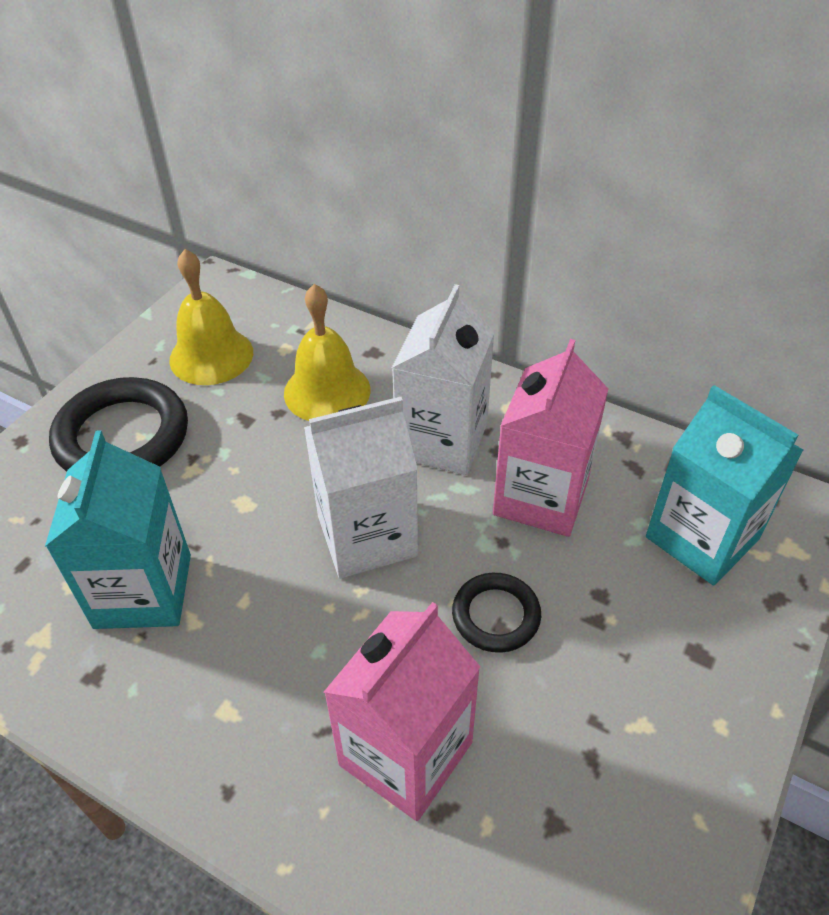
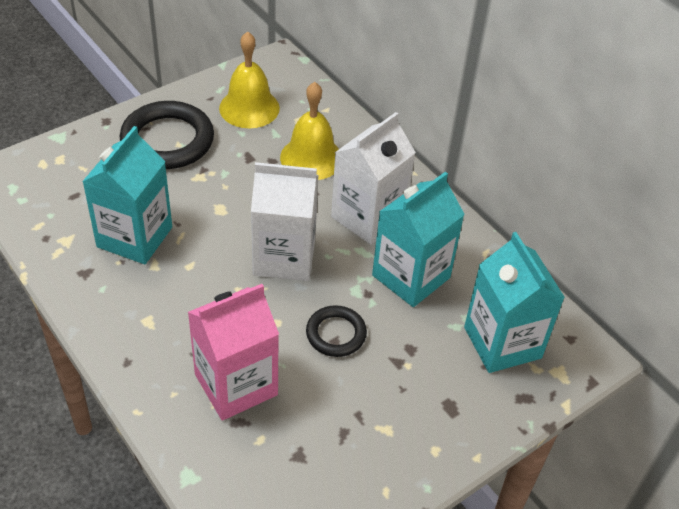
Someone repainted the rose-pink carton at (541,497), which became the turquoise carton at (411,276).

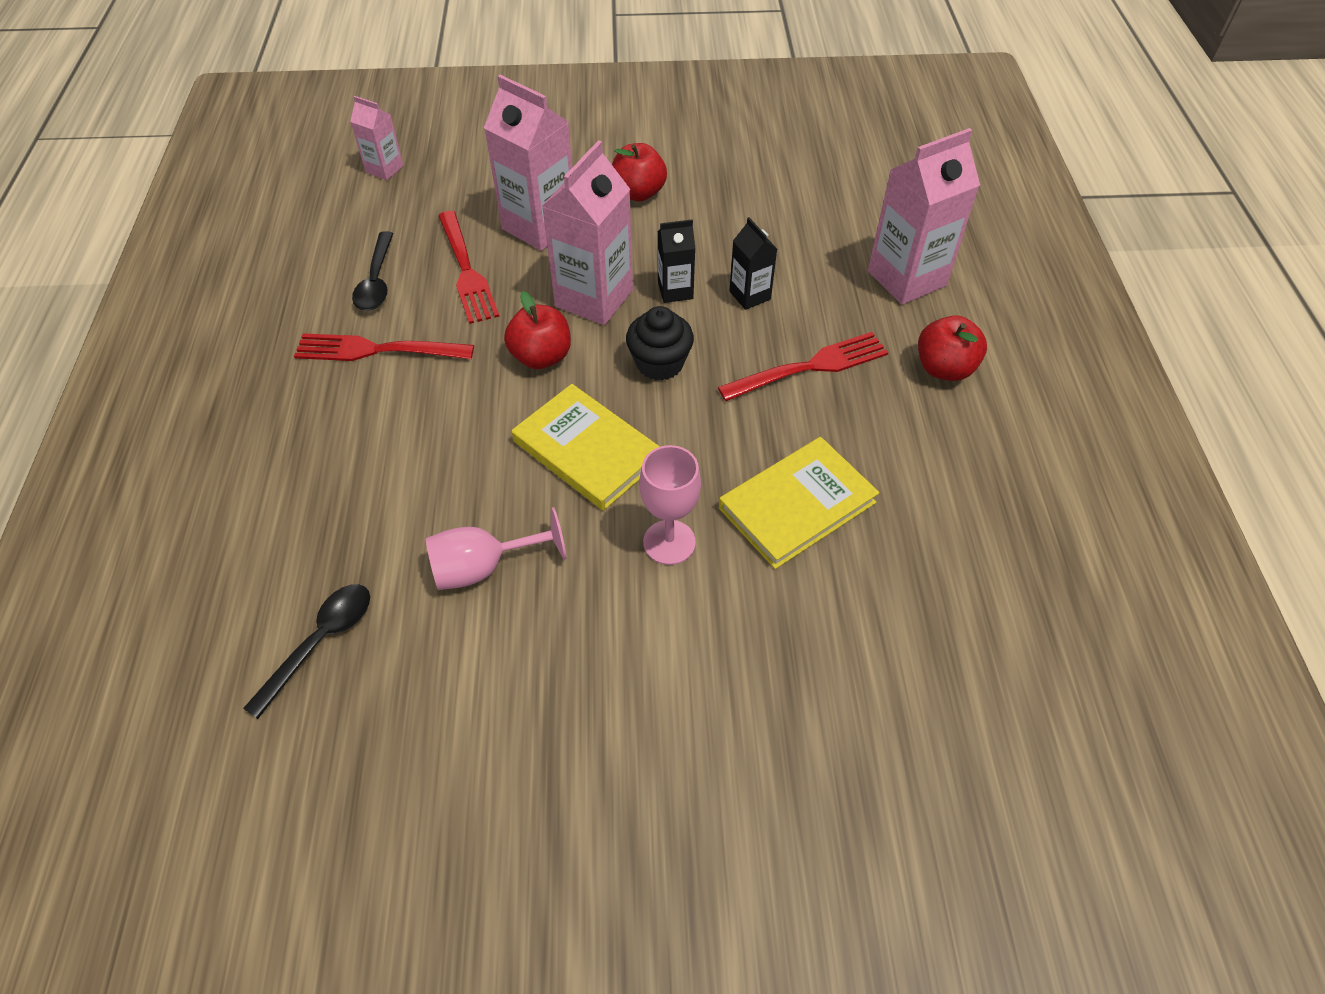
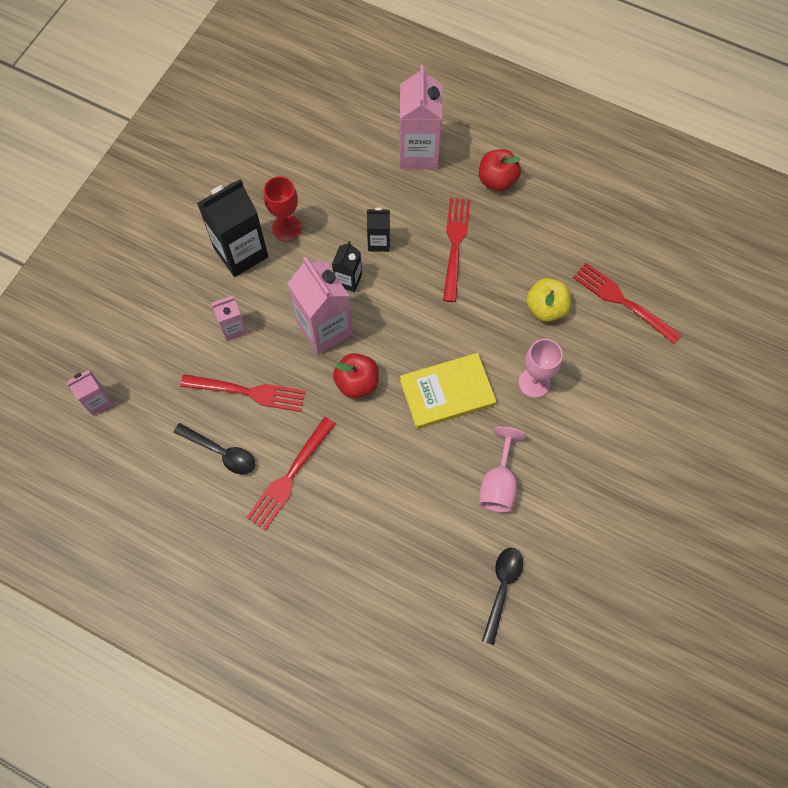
Someone rotated the jet-black teaspoon at (320,642) by 45 degrees clockwise.
Someone scaled the rose-pink carton at (539,226) by 0.53.
Someone swapped the scarlet apple fruit at (638,193) for the jet-black carton at (241,252).
Someone took away the jet-black fairy cake at (659,363).
Someone swapped the yellow book at (797,505) for the yellow apple fruit at (546,308).
Someone put down the scarlet wine glass at (287,228).
Someone put down the scarlet fork at (623,301).

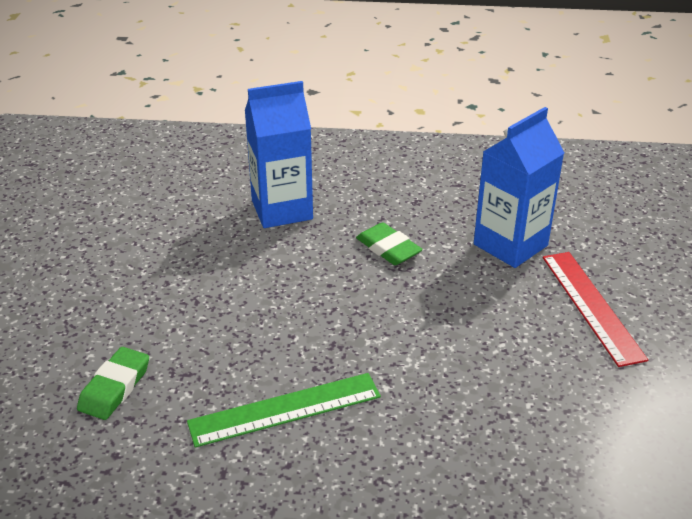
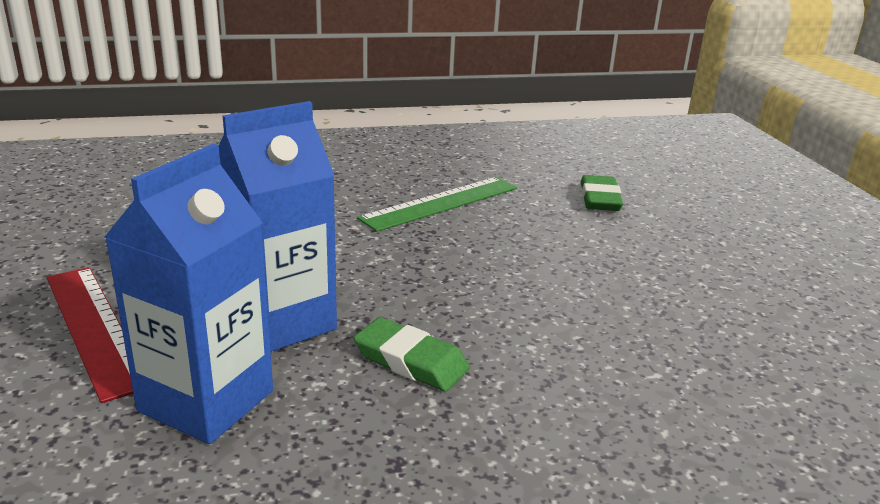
Someone carried the blue carton from (282,210) to (281,322).

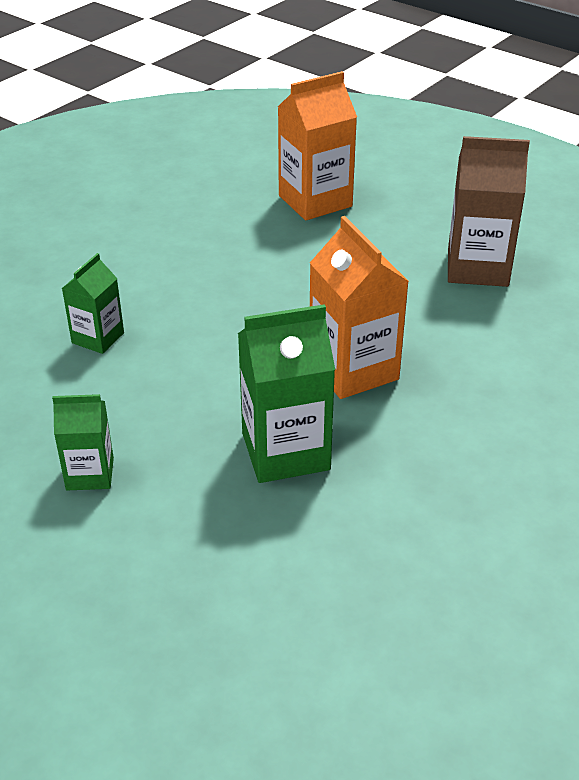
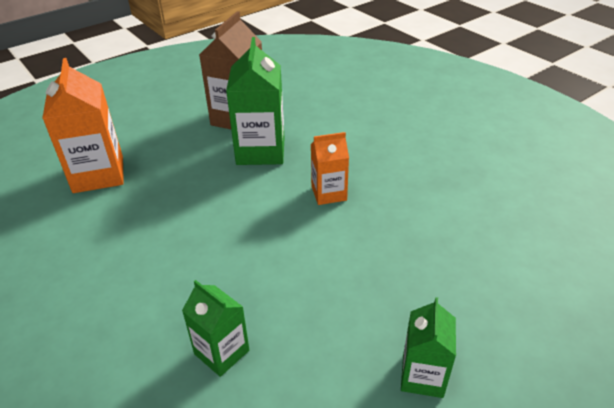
Someone carried the green carton from (285,451) to (260,151).
Someone scaled the orange carton at (353,370) by 0.58.

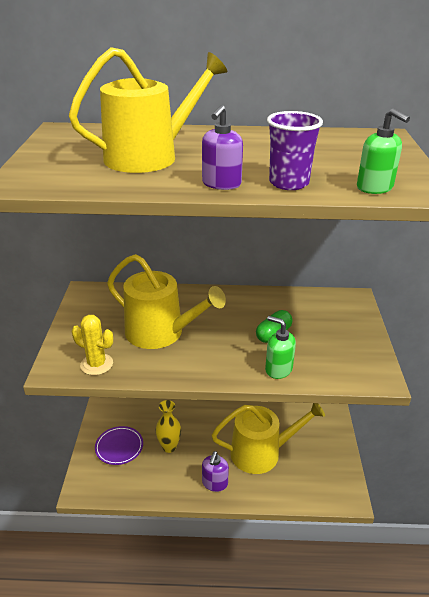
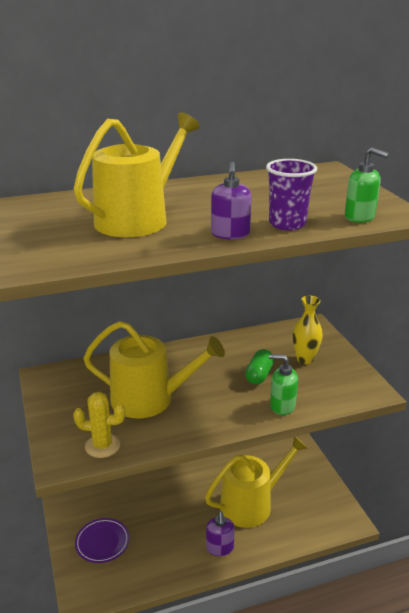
Someone carried the yellow tall vase from (169,447) to (305,359).

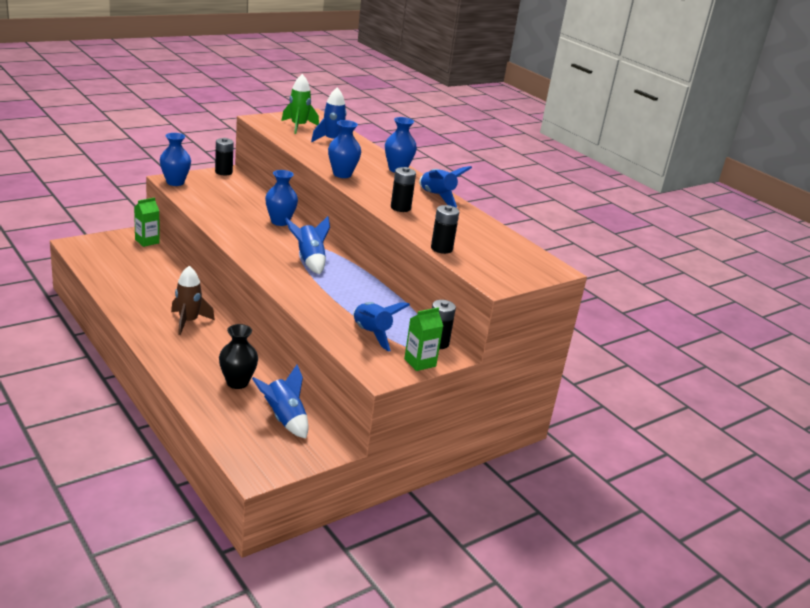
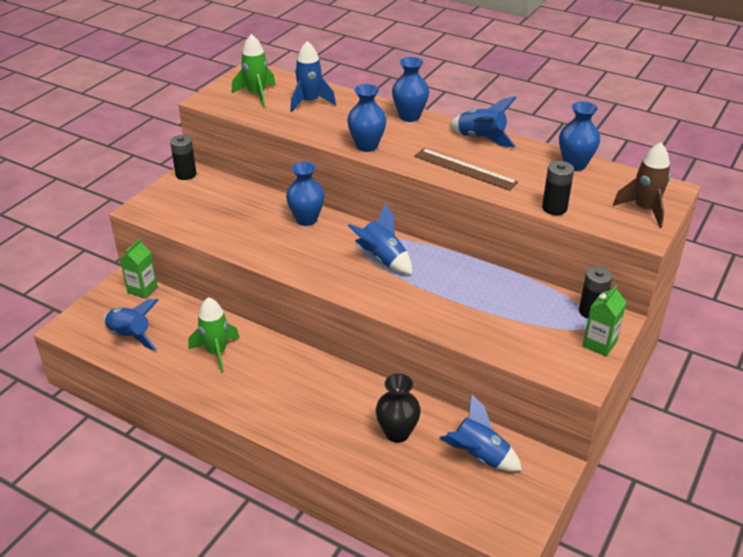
Someone carried the blue tall vase from (175,182) to (575,165).
Someone carried the russet spaceship from (188,321) to (644,209).
Someone carried the blue spaceship from (371,334) to (130,336).
Someone swapped the jet-black battery at (400,208) for the russet straightedge at (465,169).
Someone put down the green spaceship at (216,352).

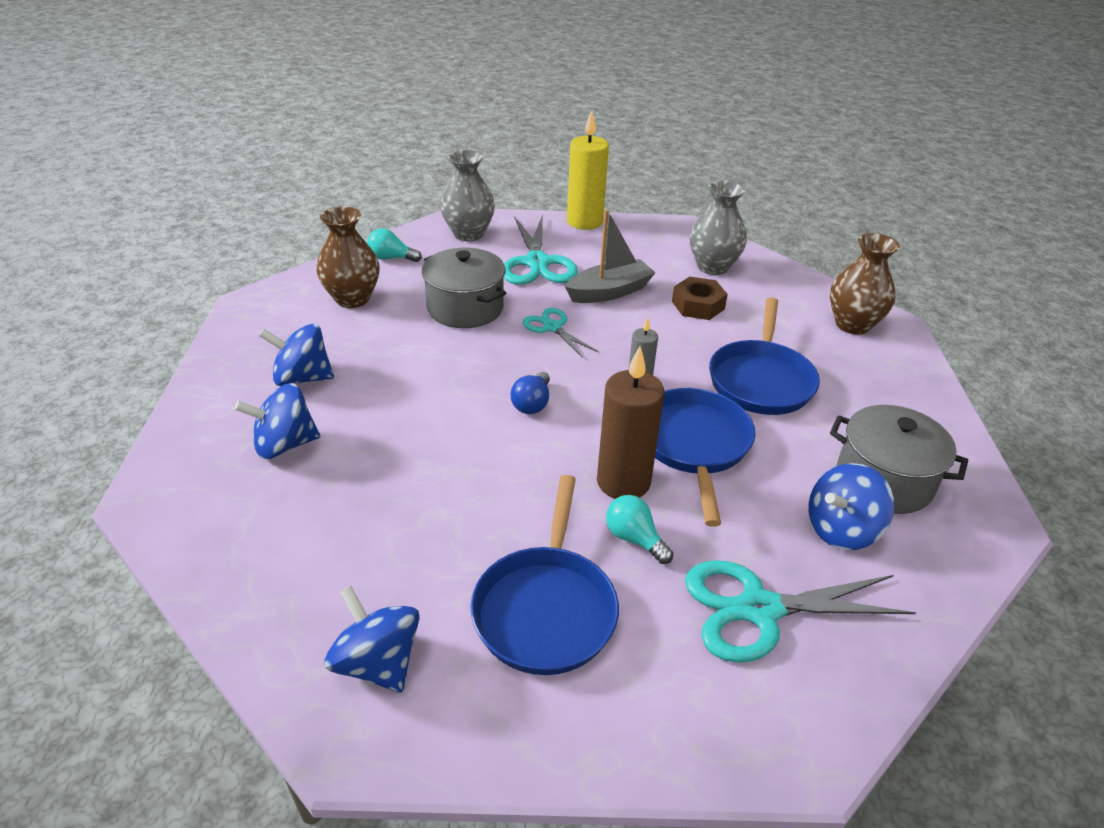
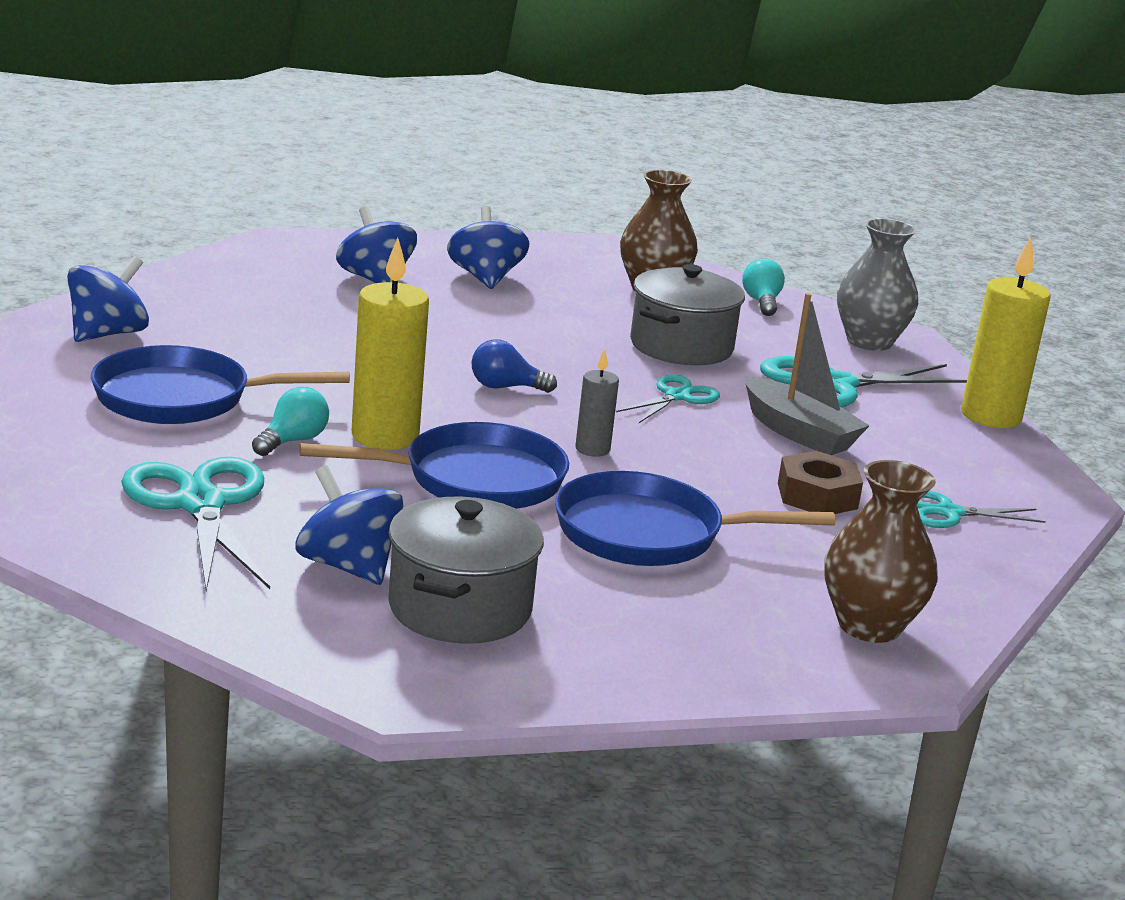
Someone repainted the russet candle at (623,482), which became the yellow candle at (385,436).
Someone swapped the grey tall vase at (712,267) for the turquoise pair of scissors at (949,513).

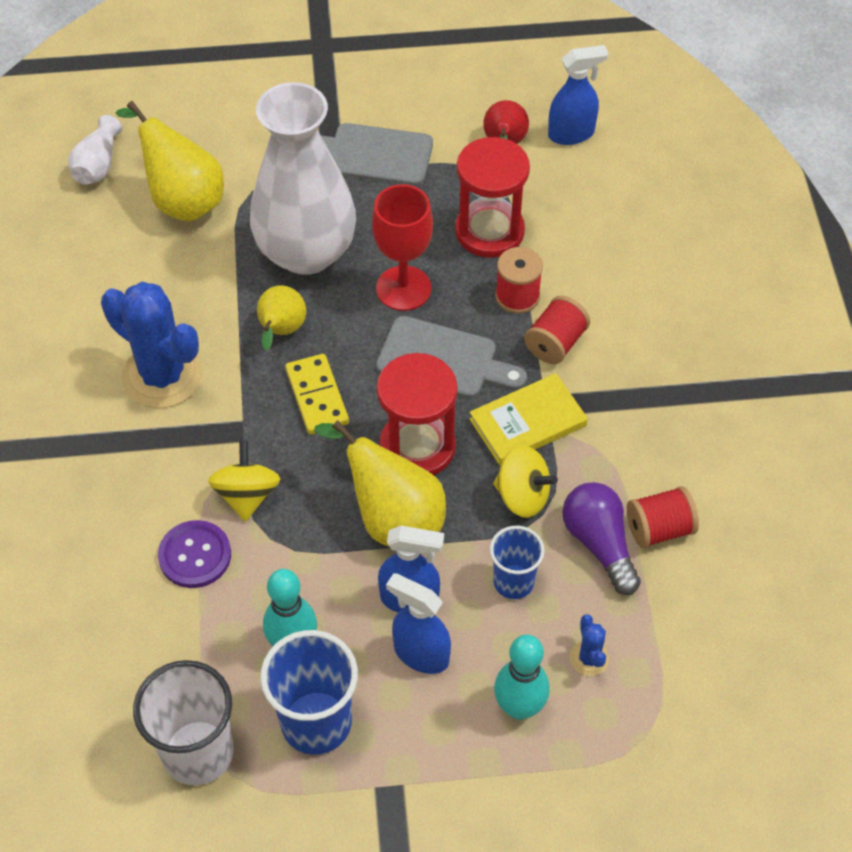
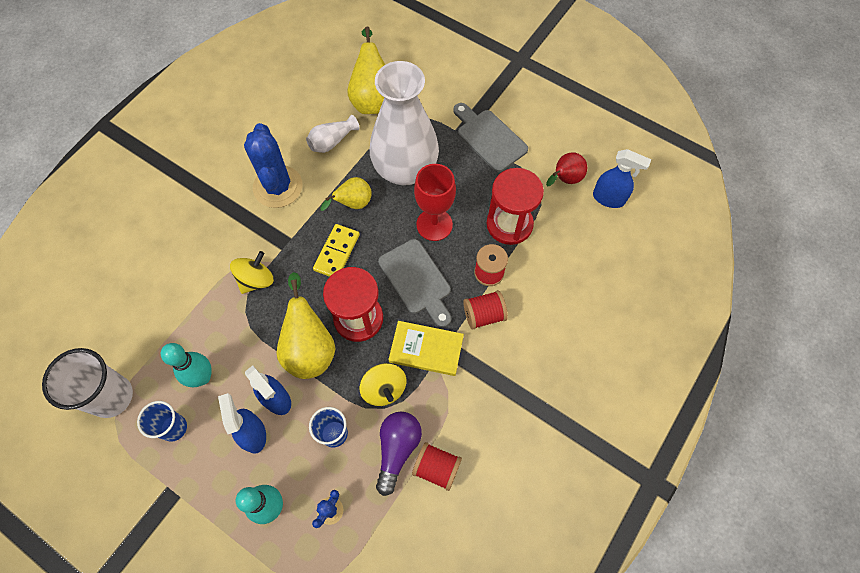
Someone carried the white tall vase from (98,165) to (332,141).
Someone took away the royal purple sewing button at (195,555).
Someone scaled the blue tumbler at (316,722) by 0.61.

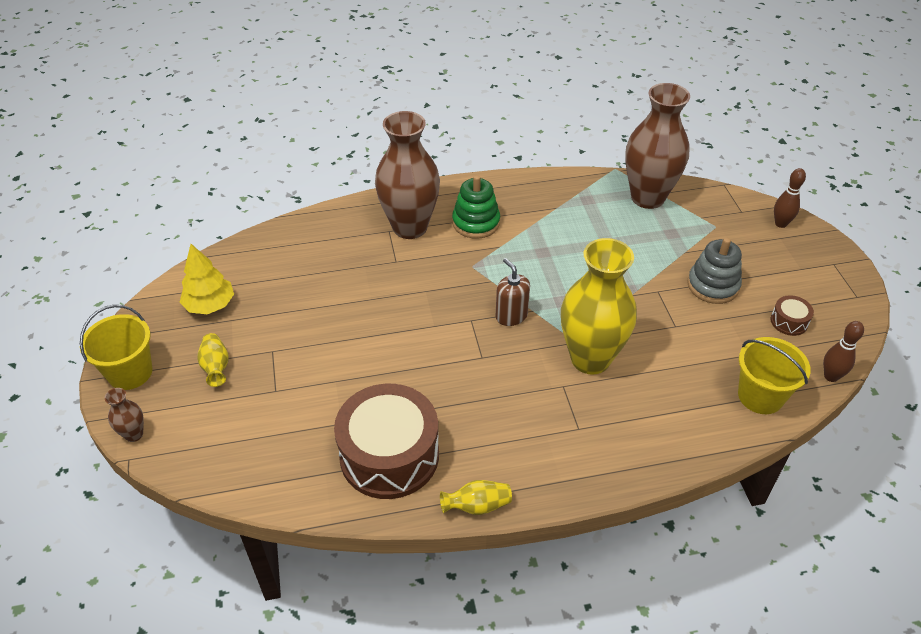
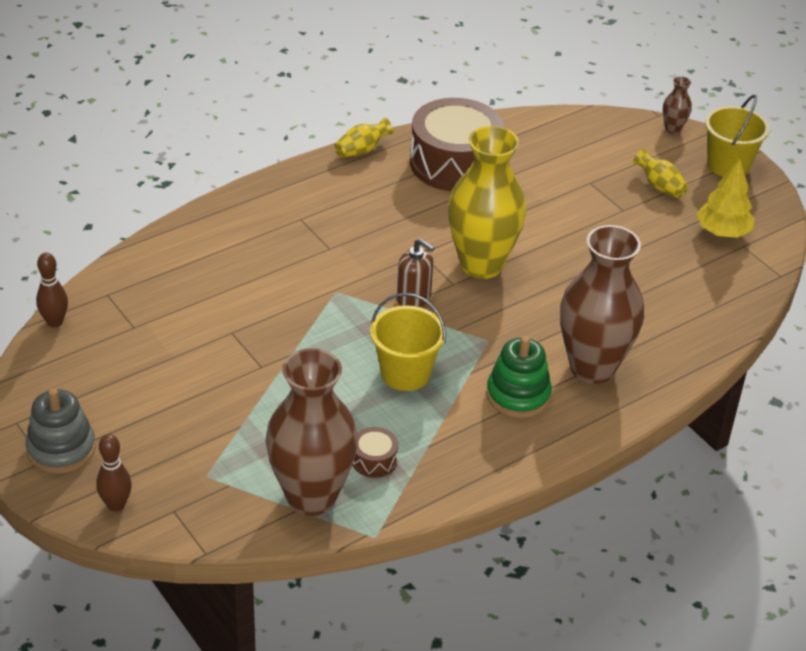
Someone carried the yellow tall vase from (590,359) to (481,264).
Someone carried the grey ring stacker from (713,285) to (61,449).
Someone carried the yellow sand bucket from (760,396) to (405,373).
Someone carried the russet drum from (789,322) to (374,460).

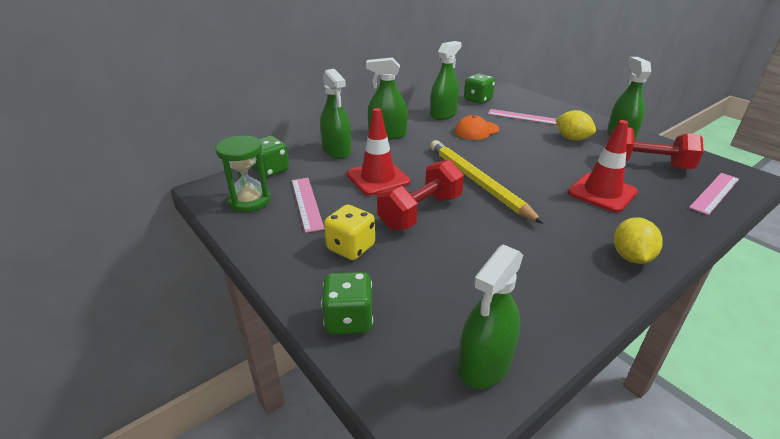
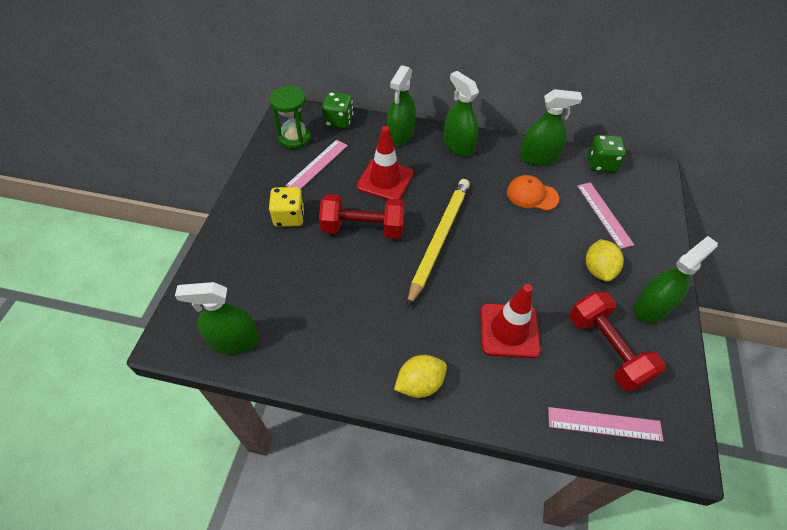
Someone took away the green die at (349,320).

